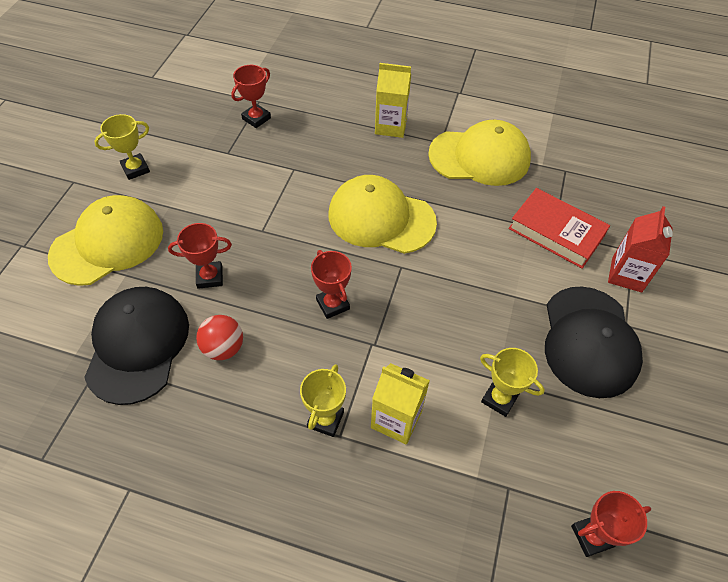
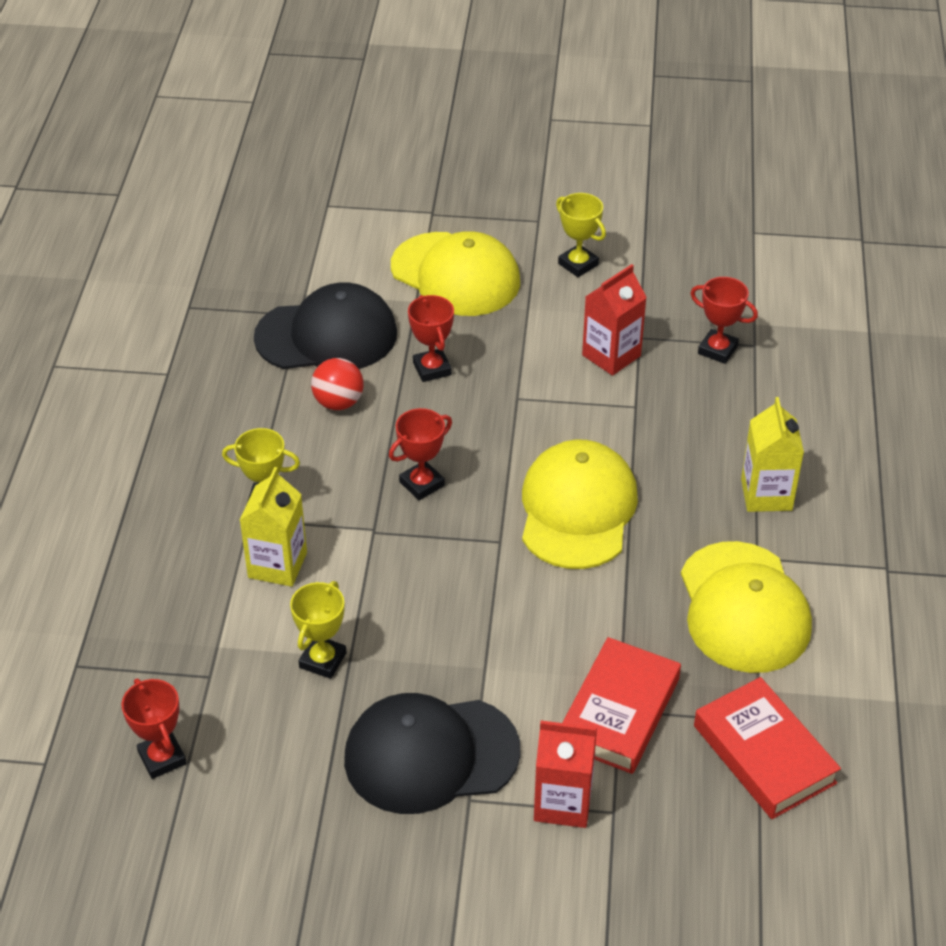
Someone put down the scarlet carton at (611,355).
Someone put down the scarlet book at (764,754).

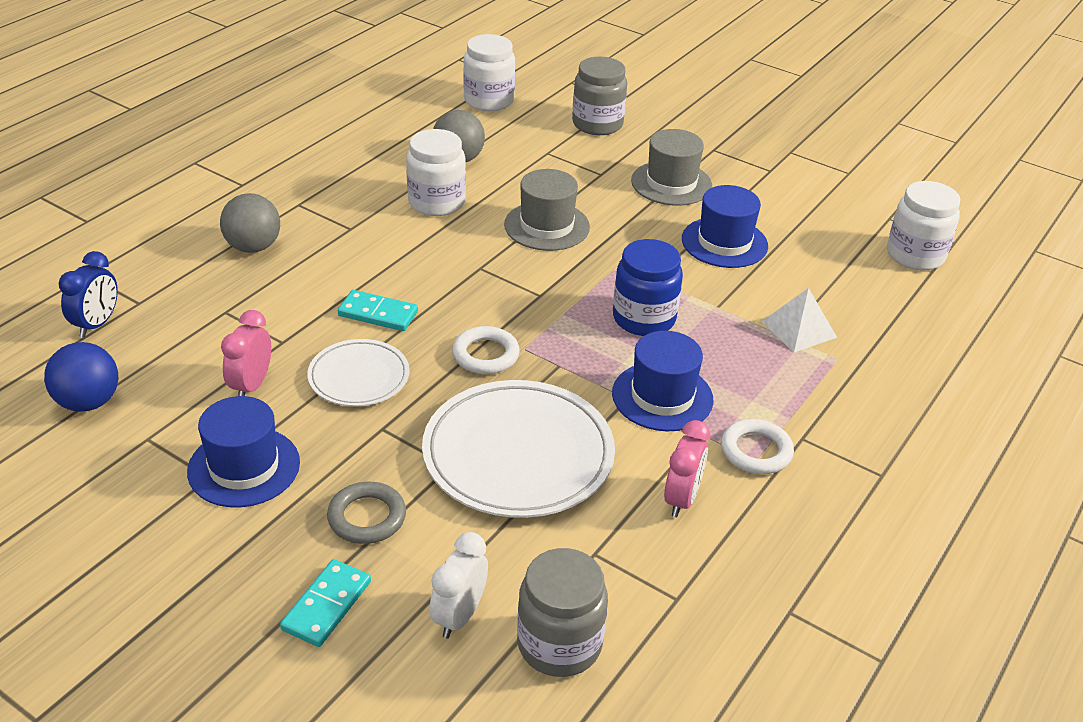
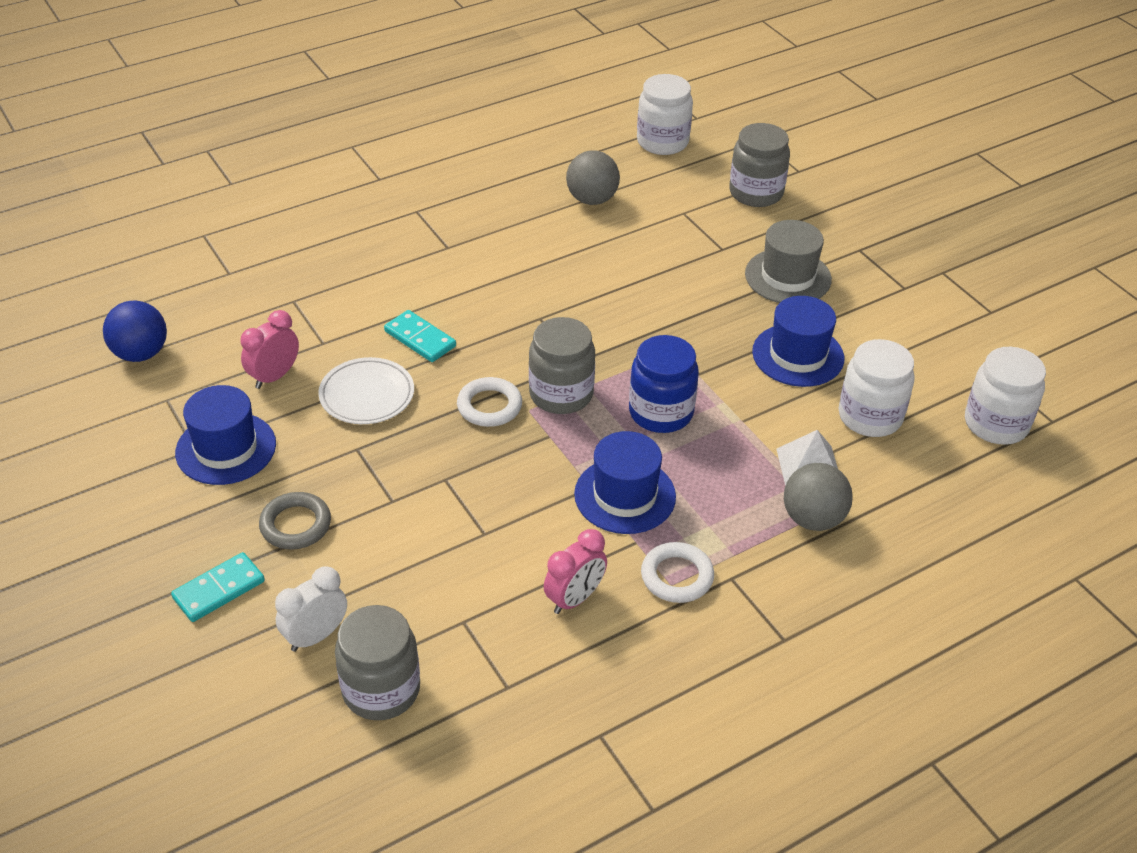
Someone took away the blue alarm clock at (97,324).
Someone carried the grey ball from (253,247) to (813,519).
Someone carried the white jam jar from (436,202) to (870,416).
Someone took away the white plate at (518,454).
Someone took away the grey top hat at (547,226).
Someone put down the grey jam jar at (561,394).

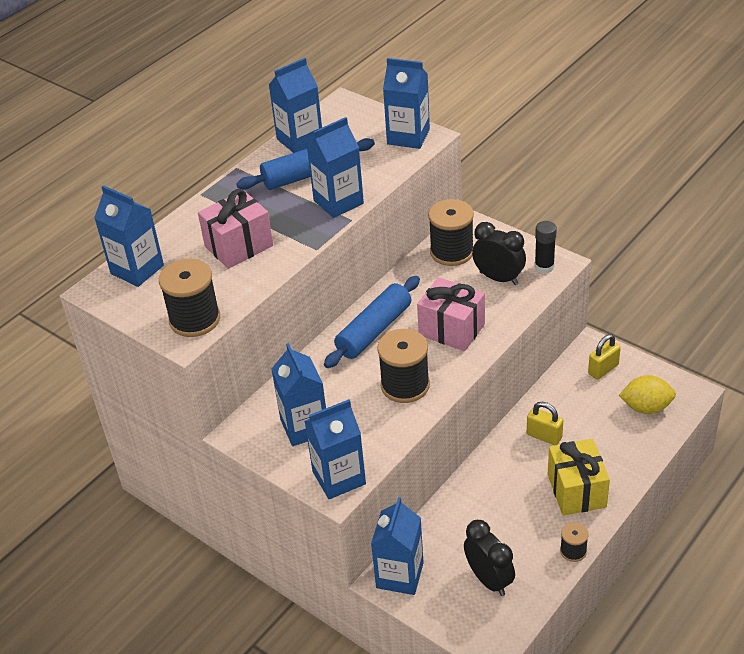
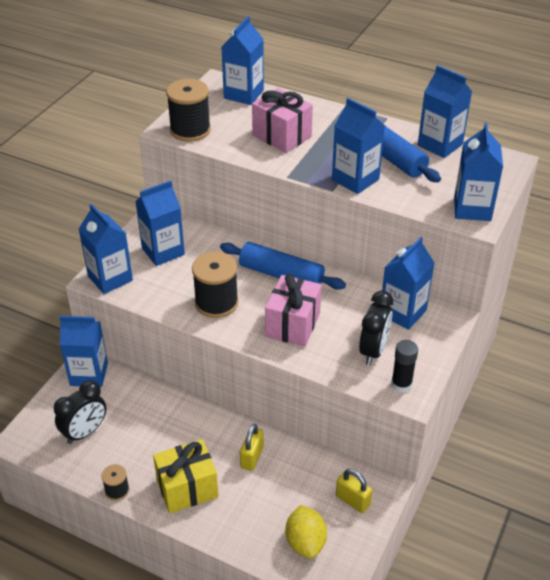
Someone swapped the jet-black reel of thread at (451,252) for the blue carton at (403,312).

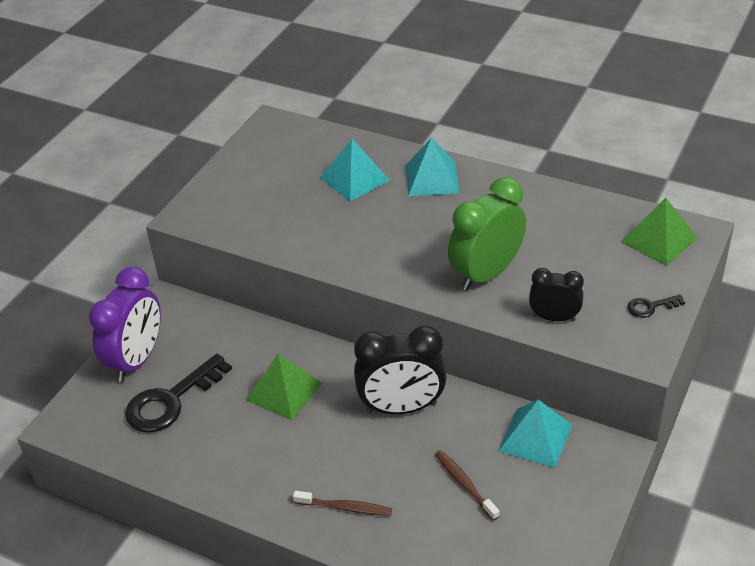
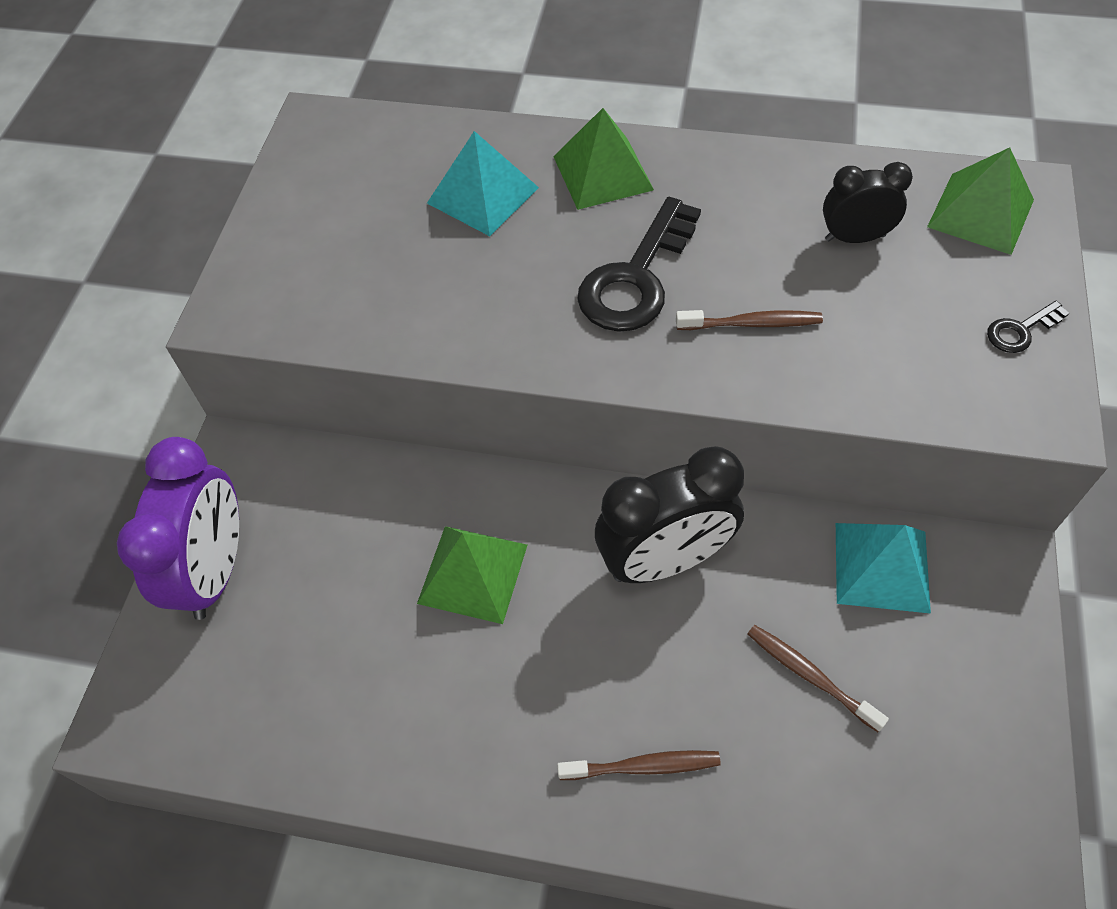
Someone carried the jet-black key from (171,400) to (636,278).
Someone repainted the turquoise pyramid at (432,178), which became the green pyramid at (602,173).
Someone swapped the green alarm clock at (486,274) for the russet tooth brush at (752,323).
Someone carried the jet-black alarm clock from (554,318) to (855,238).

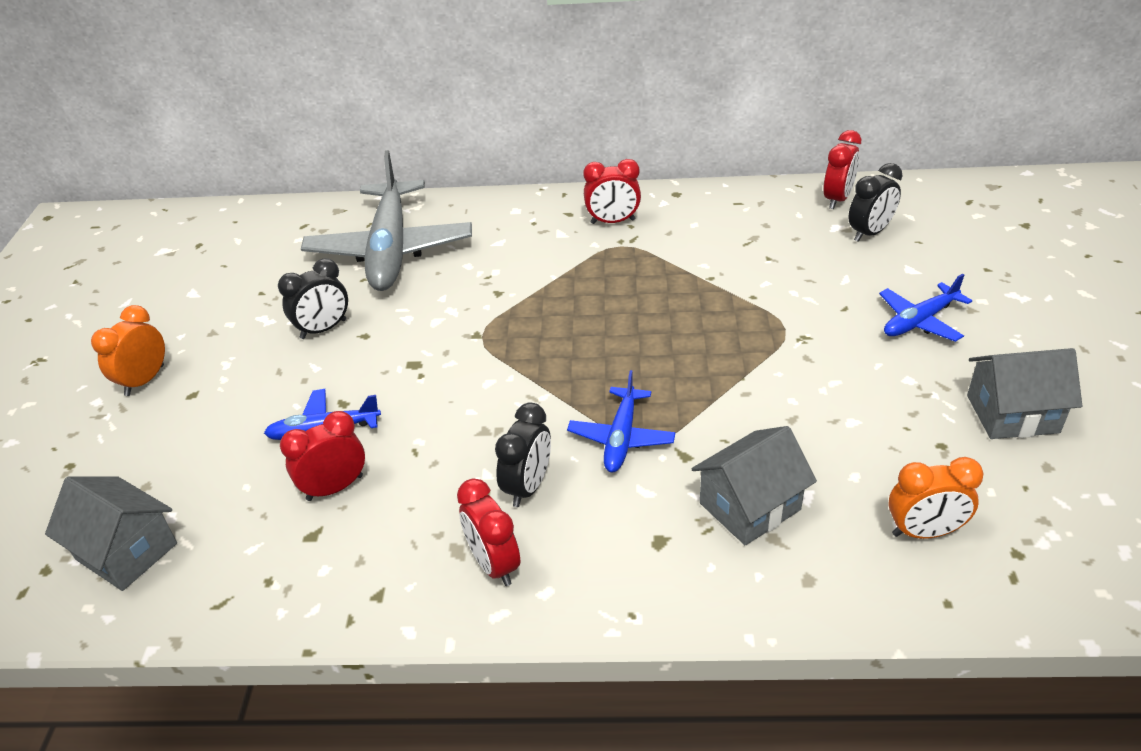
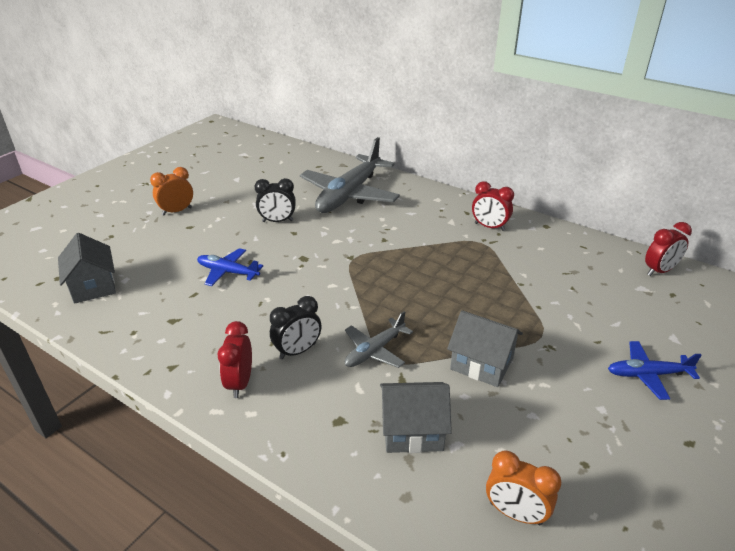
Someone took away the scarlet alarm clock at (335,488).
Someone repainted the blue plane at (621,437), which became the grey plane at (375,350).
Someone took away the jet-black alarm clock at (869,233).
Someone carried the grey house from (1012,414) to (481,364).

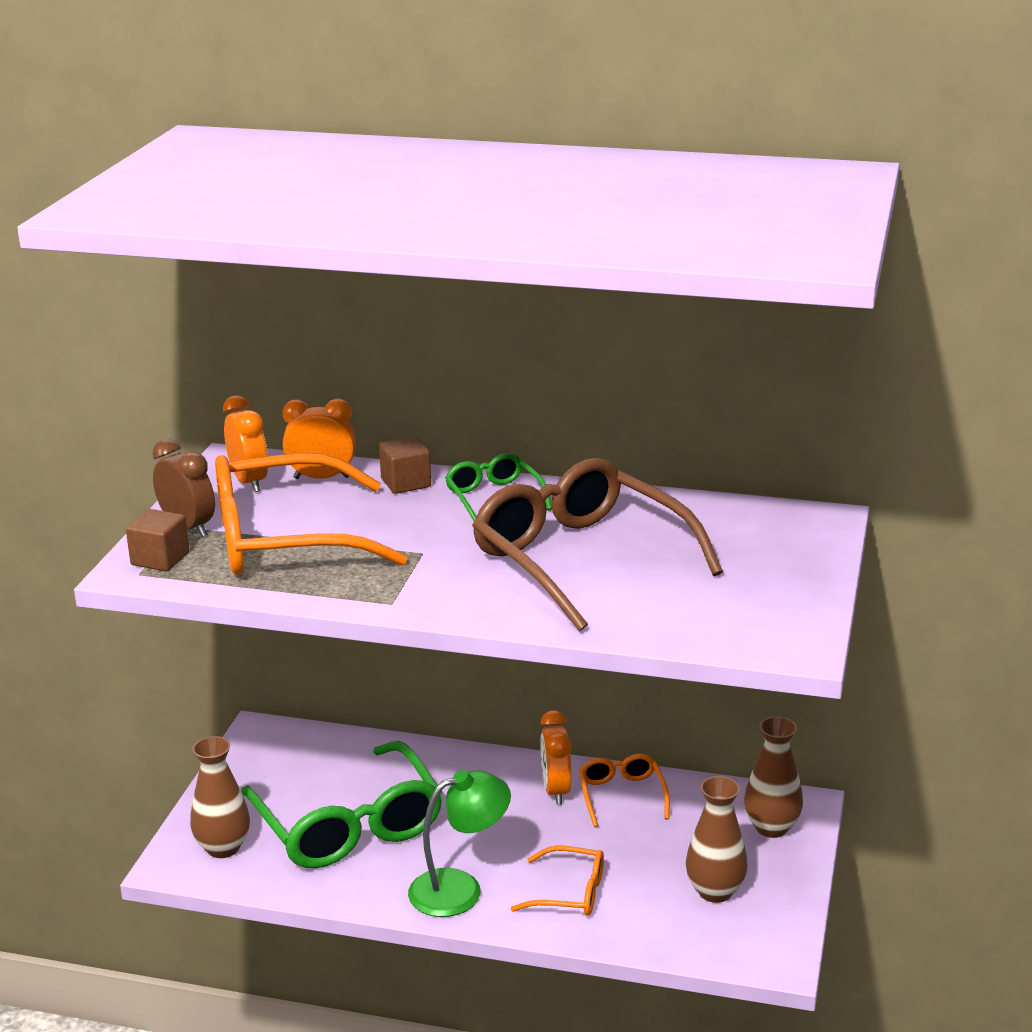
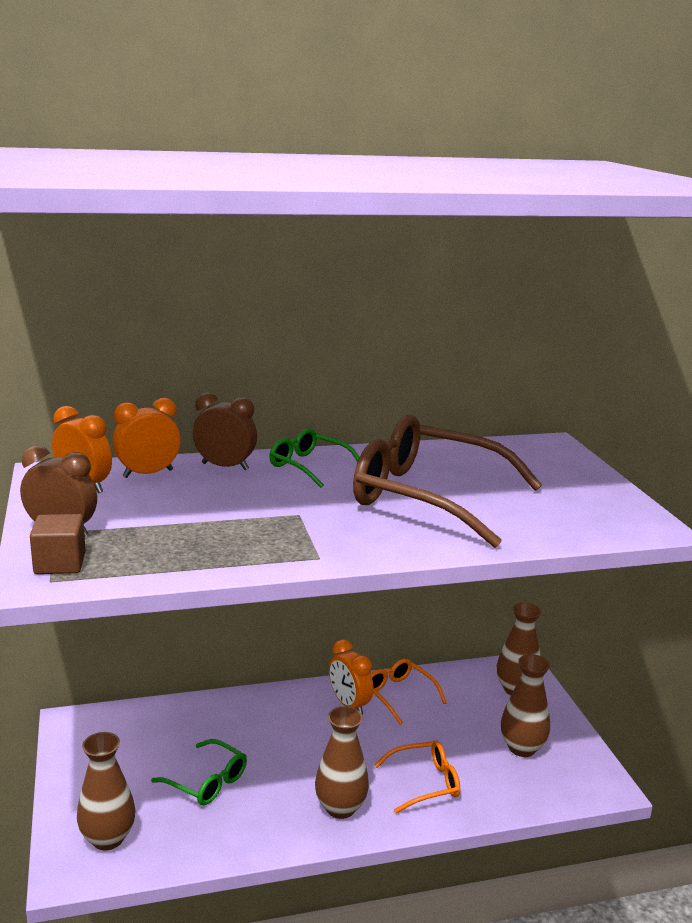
Someone took away the orange glasses at (286,539).
Someone scaled the green glasses at (348,824) by 0.49.
Someone swapped the russet solid cube at (406,483) for the russet alarm clock at (225,466).
Someone swapped the green reading lamp at (460,889) for the russet tall vase at (340,808).

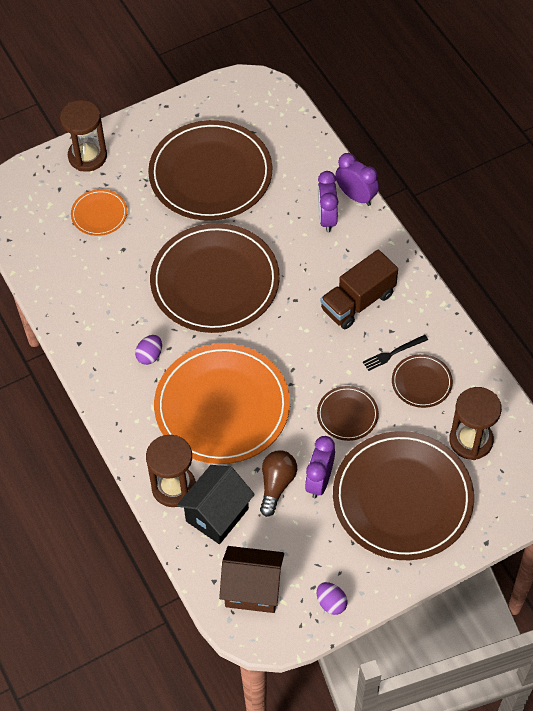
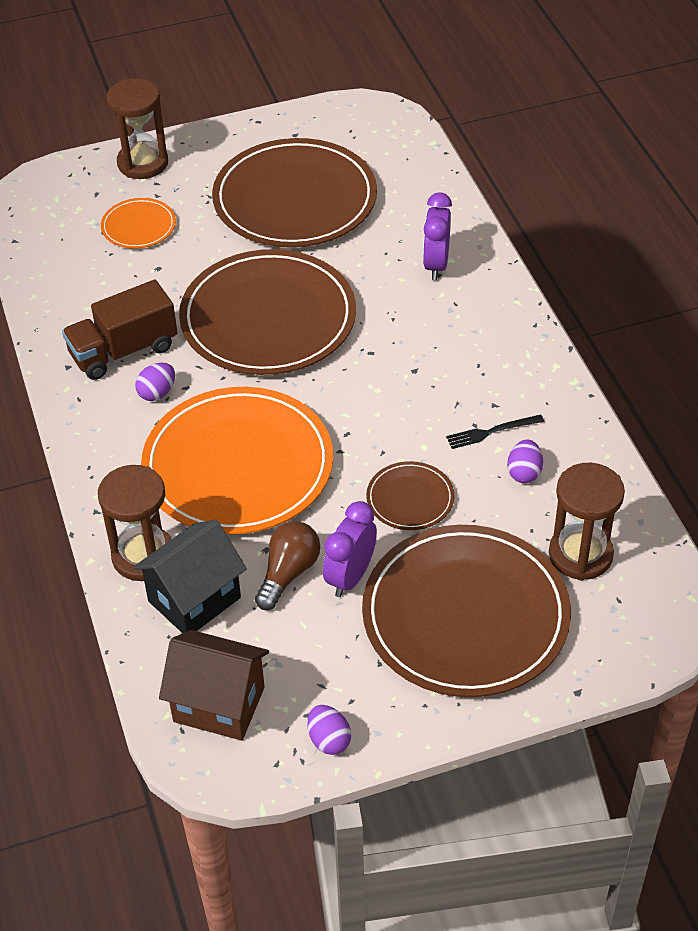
Someone carried the russet lorry from (358,301) to (123,351).
Someone took away the royal purple alarm clock at (356,196).
Someone swapped the russet plate at (421,382) for the royal purple toy egg at (524,472).

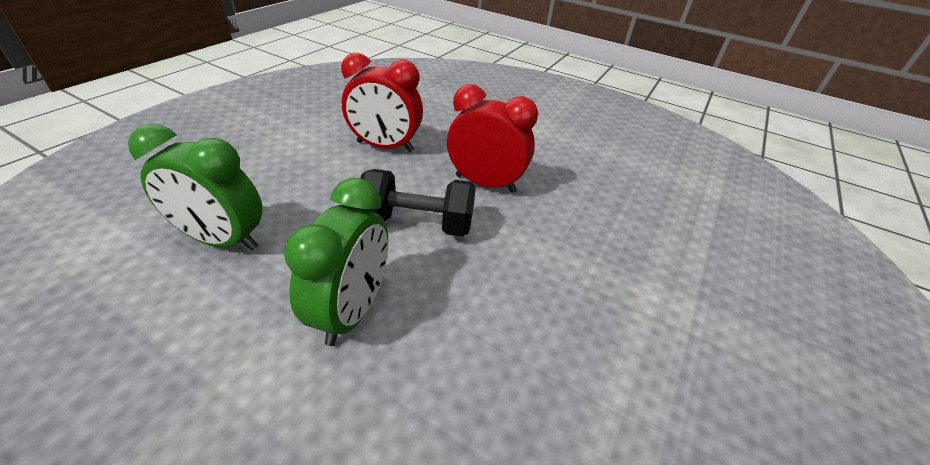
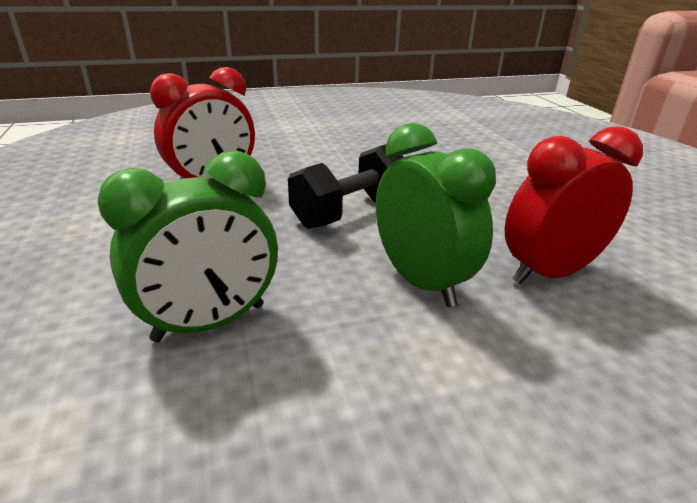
Someone carried the scarlet alarm clock from (485,183) to (549,272).

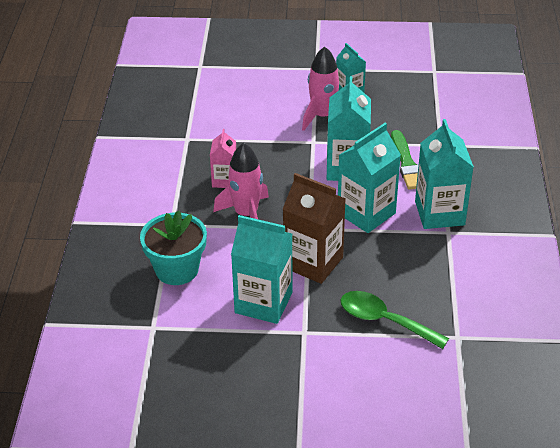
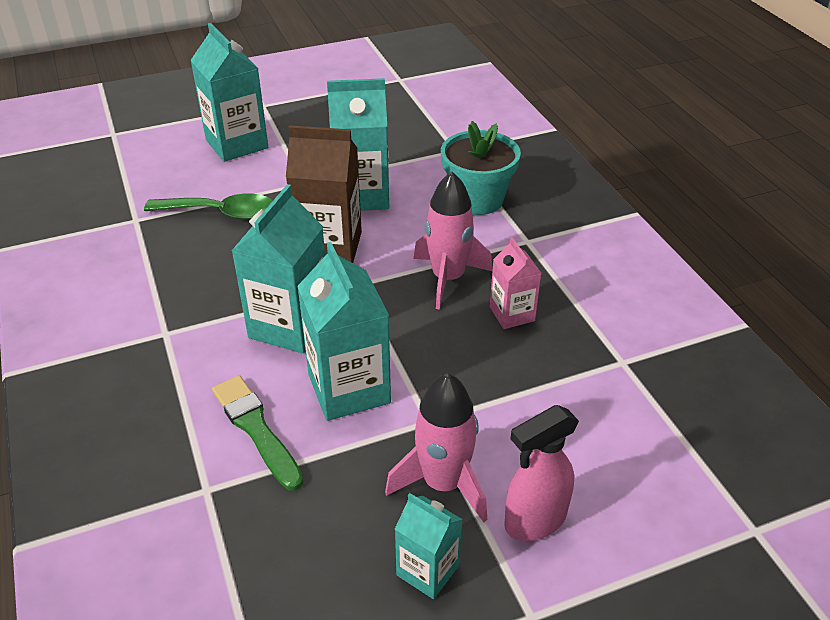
Someone carried the turquoise carton from (439,213) to (237,144).
Someone put down the rose-pink sprayer at (534,521).

